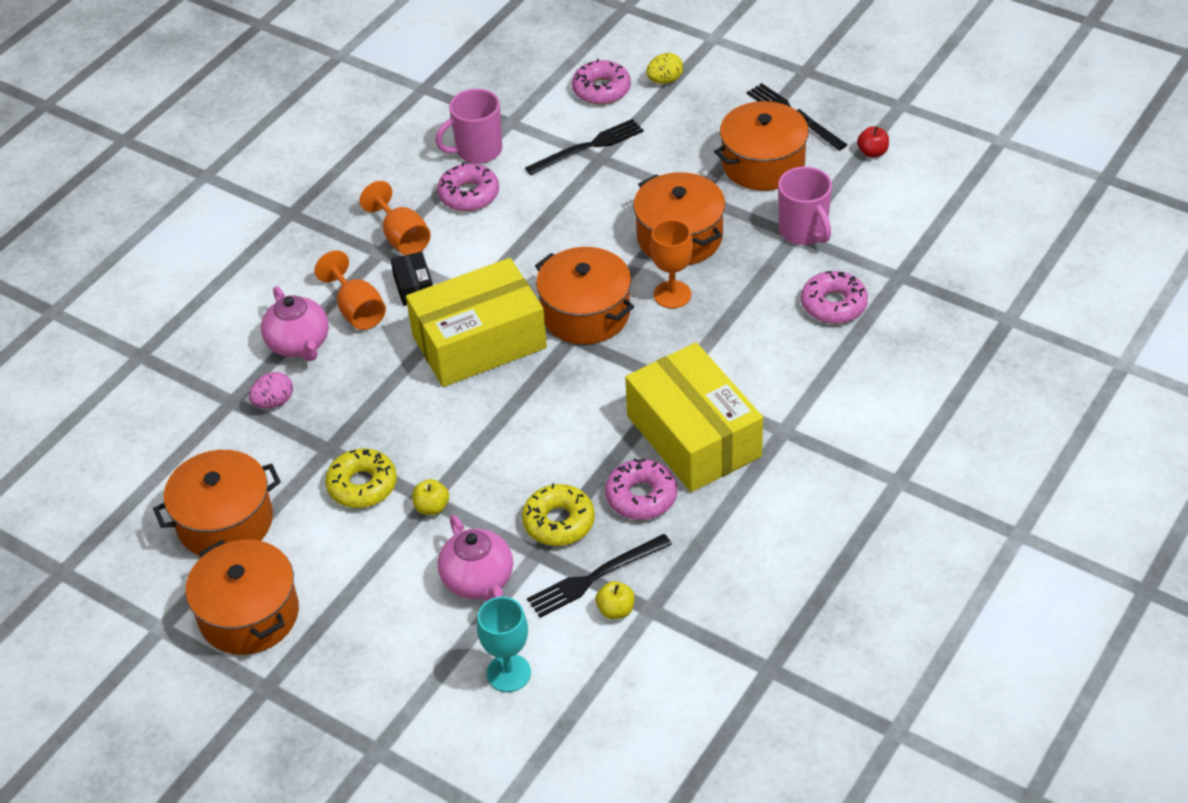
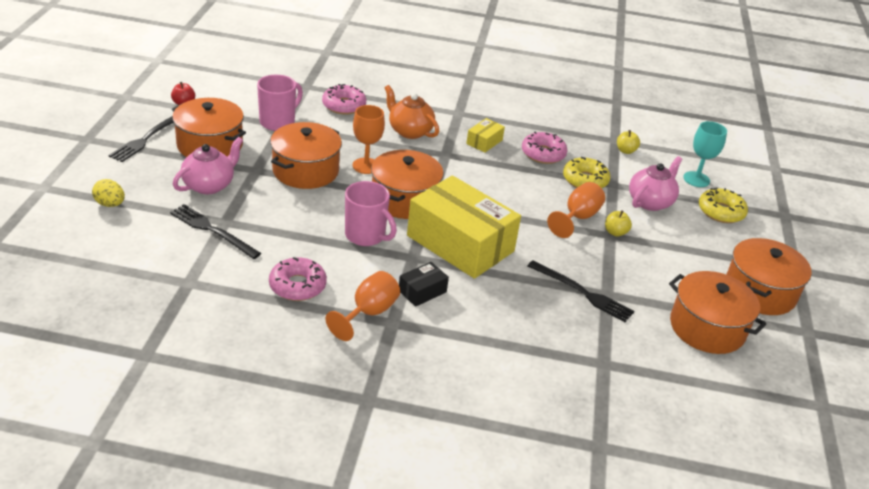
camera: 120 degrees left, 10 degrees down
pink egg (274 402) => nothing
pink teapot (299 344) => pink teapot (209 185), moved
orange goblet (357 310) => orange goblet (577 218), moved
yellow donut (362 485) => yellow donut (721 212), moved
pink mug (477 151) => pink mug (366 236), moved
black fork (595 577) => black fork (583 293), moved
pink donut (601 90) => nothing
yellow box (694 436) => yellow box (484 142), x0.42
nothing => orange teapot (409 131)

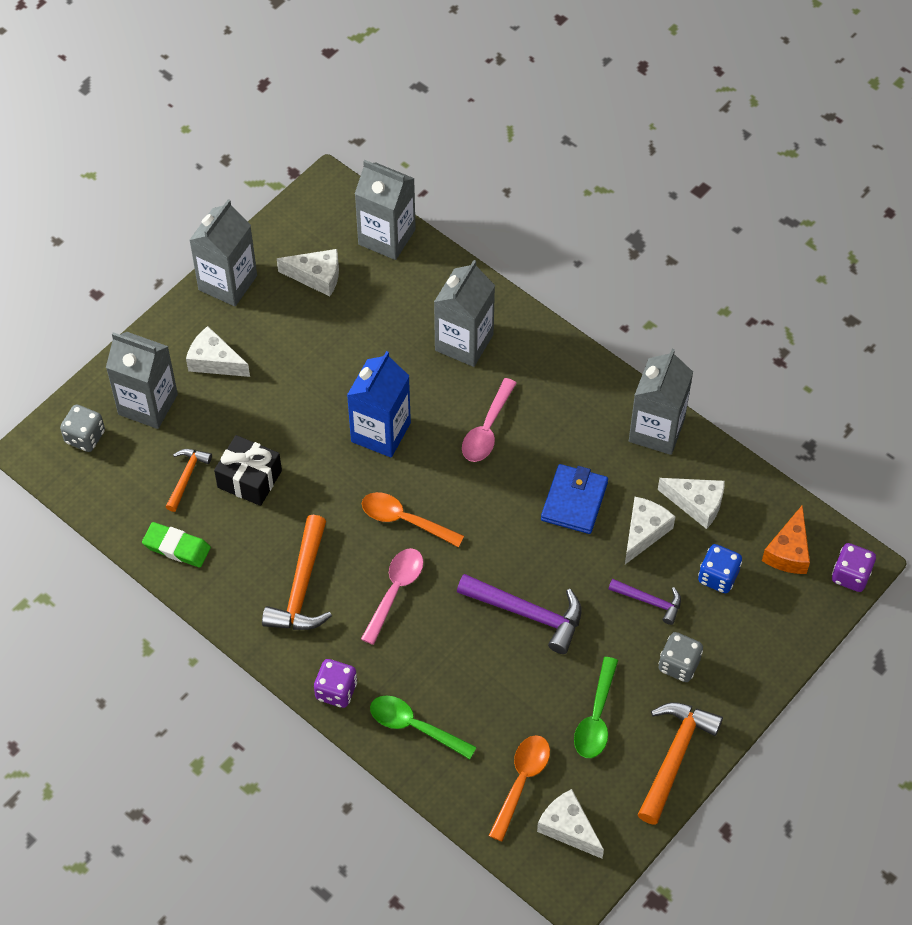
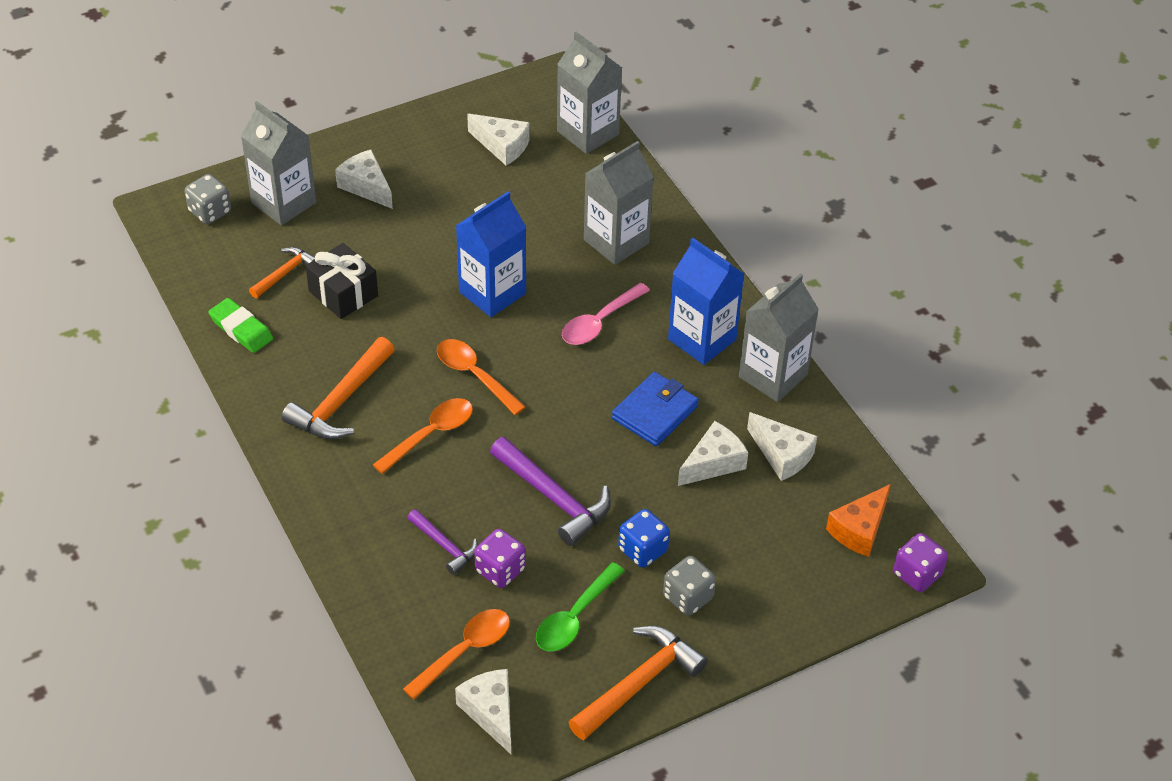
camera: 20 degrees right, 10 degrees down
grey carton (227 283) => nothing
purple dice (336 691) => purple dice (500 570), moved
pink spoon (395 591) => orange spoon (430 434)
green spoon (414 727) => nothing
purple hammer (649 601) => purple hammer (444 545), moved
blue dice (718 577) => blue dice (642 550), moved
nothing => blue carton (702 339)

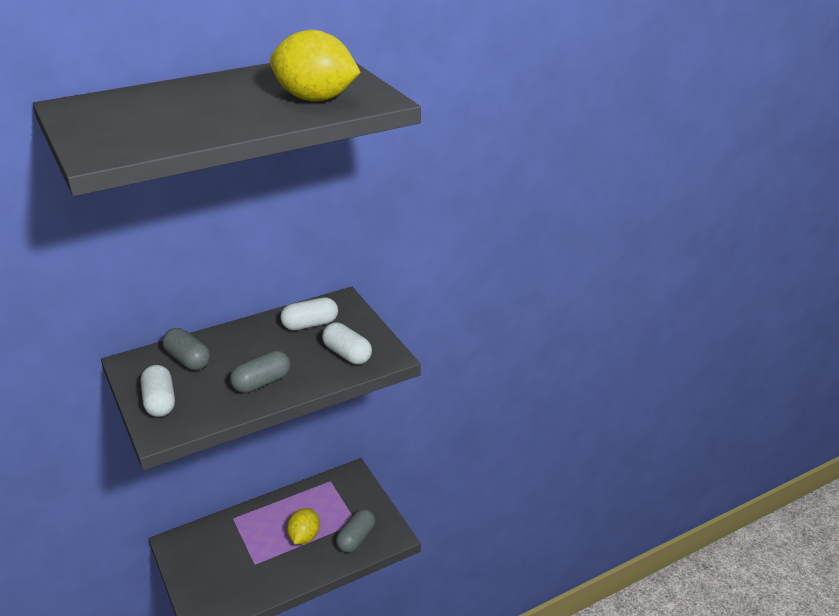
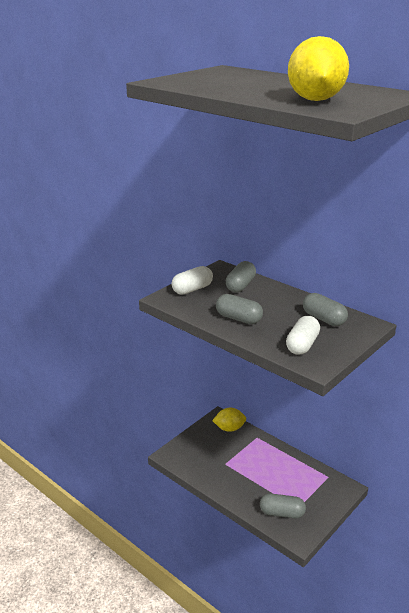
camera: 70 degrees right, 5 degrees down
white capsule (310 324) => grey capsule (324 319)
yellow lemon (304 536) => yellow lemon (229 428), moved

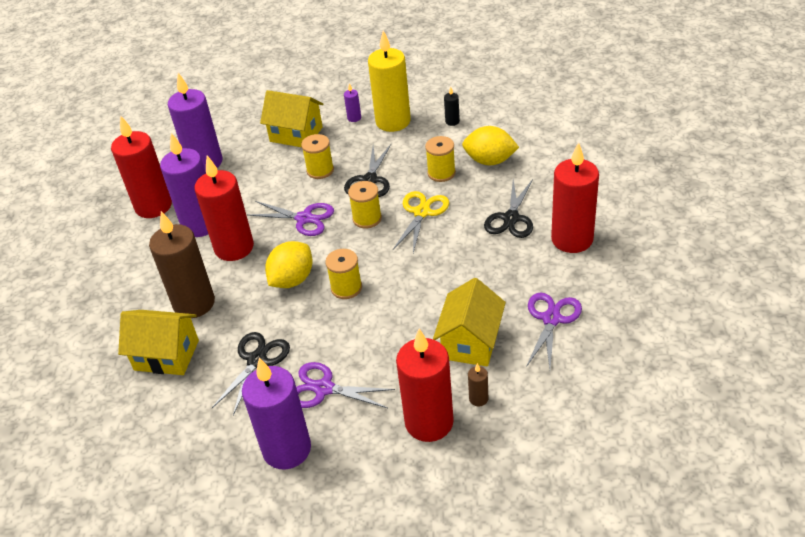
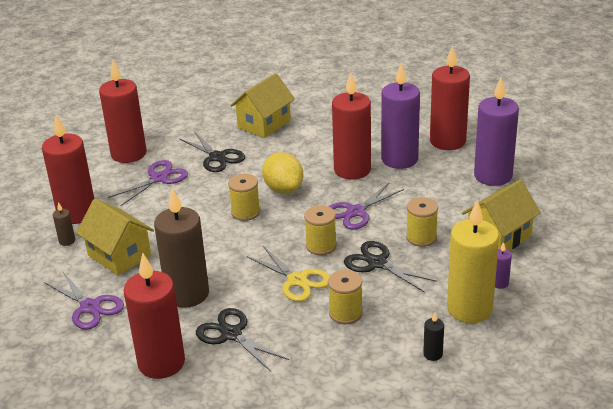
camera: 115 degrees right, 10 degrees down
brown candle (194 303) => brown candle (187 294), moved
purple candle (287 449) => red candle (128 154)
yellow lemon (490 161) => nothing

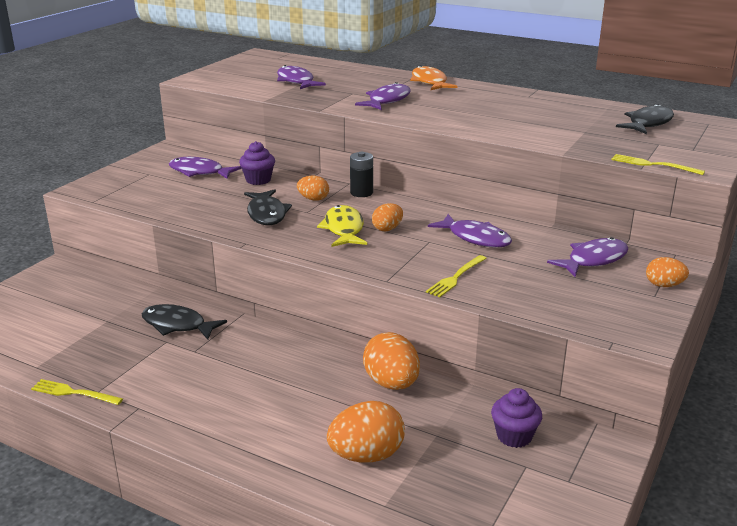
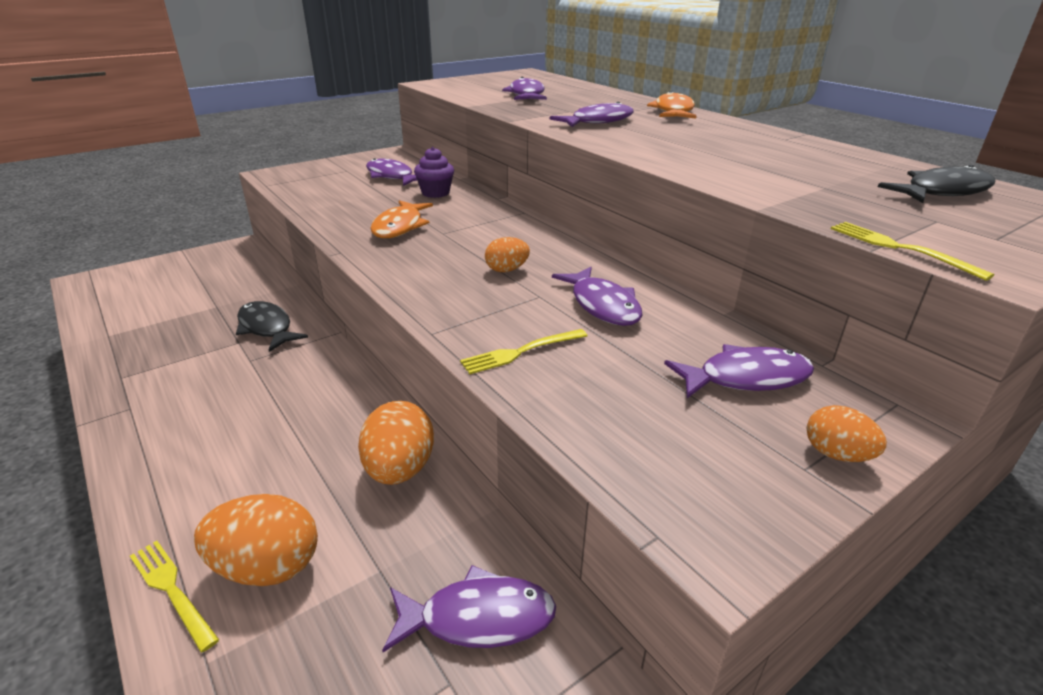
camera: 25 degrees right, 5 degrees up
yellow fork (73 393) => yellow fork (171 589), moved
black fish (266 214) => orange fish (400 227)
orange egg (313 199) => nothing
yellow fish (344 229) => nothing
black battery (361 193) => nothing
purple cupcake (514 436) => purple fish (478 618)

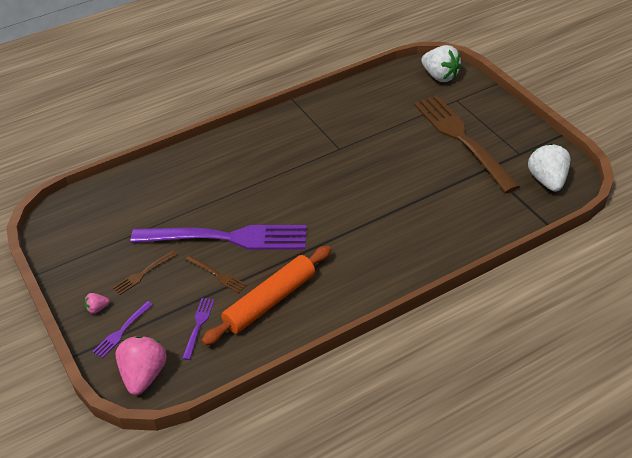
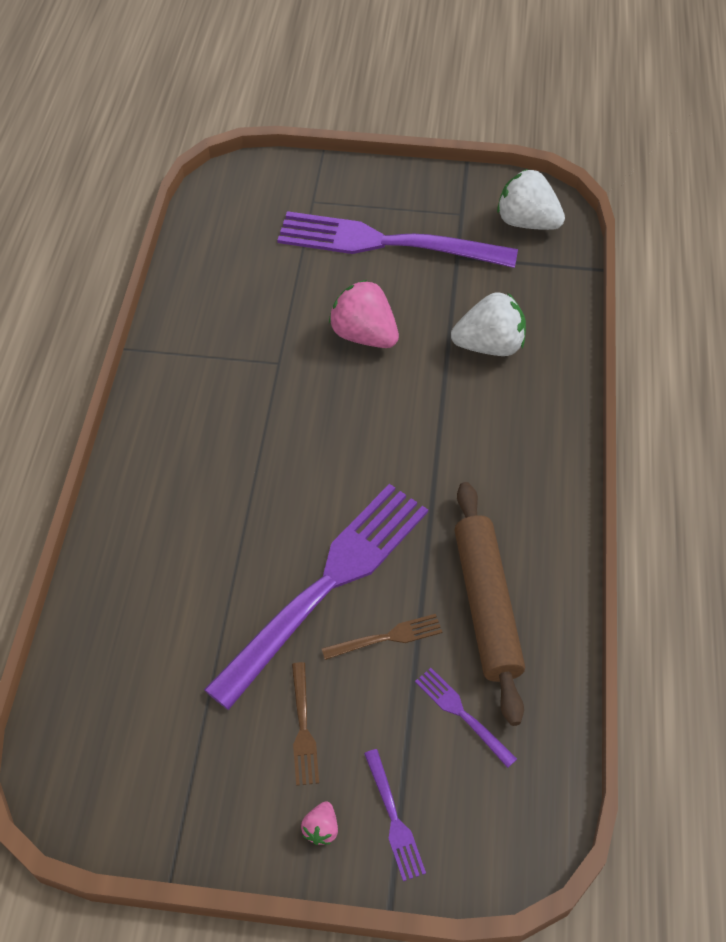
camera: 55 degrees left, 10 degrees up
pink strawberry (144 375) => pink strawberry (364 335), moved
orange rolling pin (270 301) => brown rolling pin (486 605)
brown fork (462 139) => purple fork (387 243)
white strawberry (440 76) => white strawberry (489 345), moved

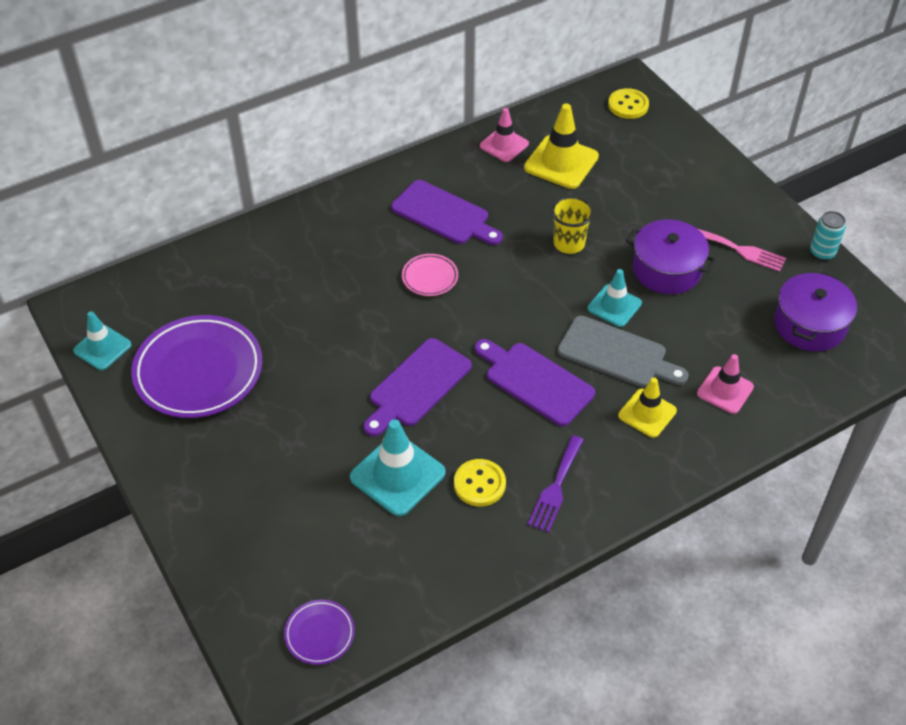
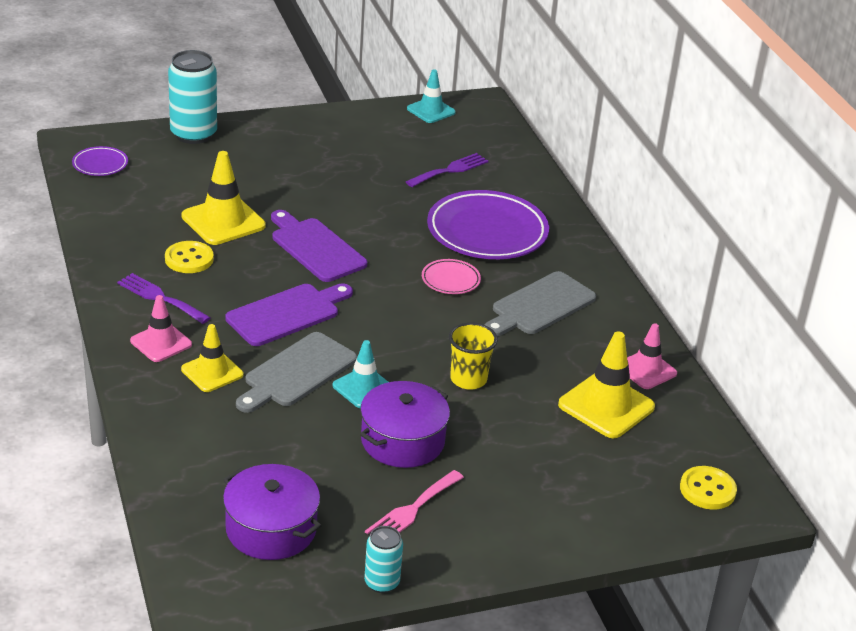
camera: 100 degrees right, 15 degrees down
purple plate (199 371) => purple plate (487 232), moved
turquoise traffic cone (397 475) => yellow traffic cone (223 221)
purple cutting board (444 214) => grey cutting board (540 306)
pink traffic cone (725 390) => pink traffic cone (161 343), moved
nothing => turquoise can (193 134)
nothing => purple fork (450 170)

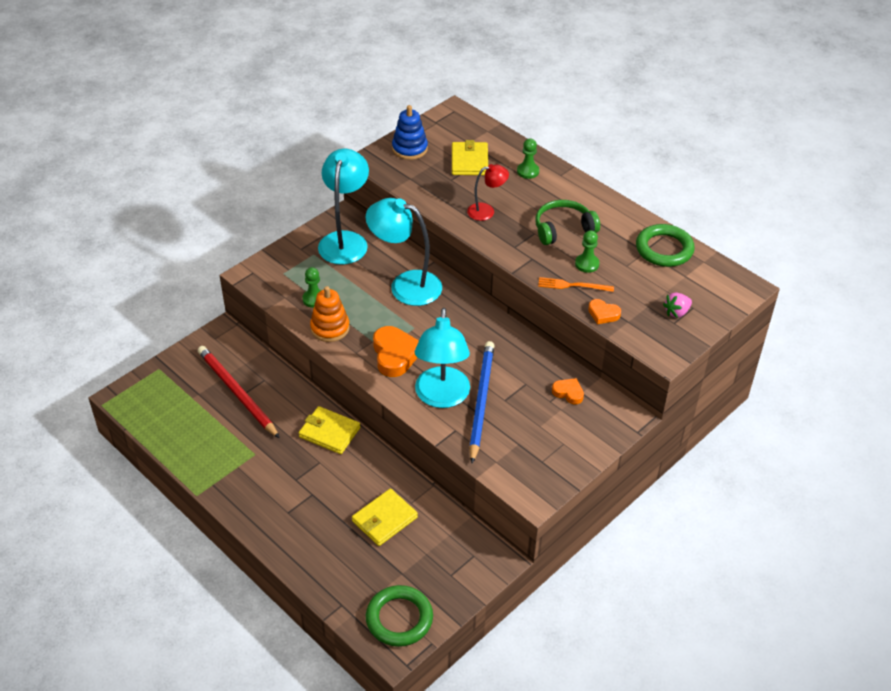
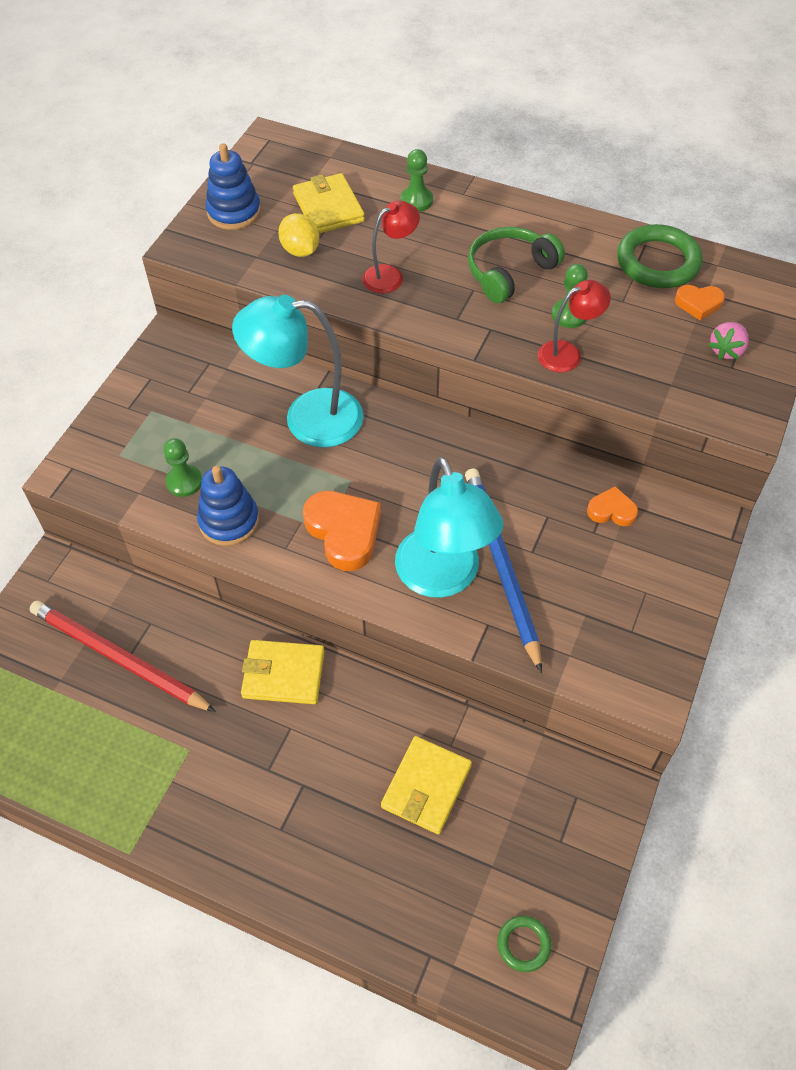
camera: 20 degrees left, 10 degrees up
orange stacking toy (330 328) => blue stacking toy (229 521)
turquoise lamp (345 240) => nothing
green ring (399 618) => green ring (523 944), x0.51
orange fork (572 285) => red lamp (568 353)
orange heart (603 314) => orange heart (698 304), moved
nothing => yellow lemon (300 250)

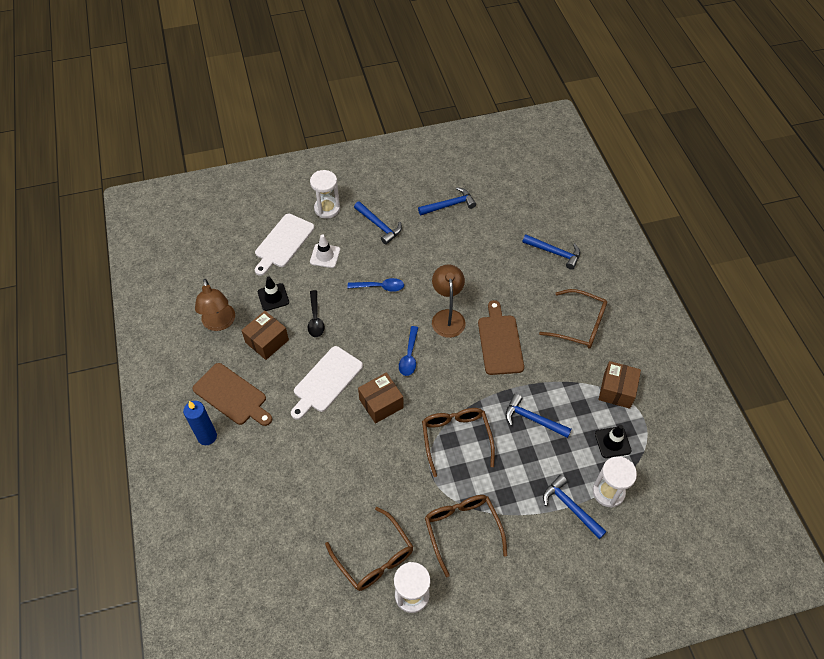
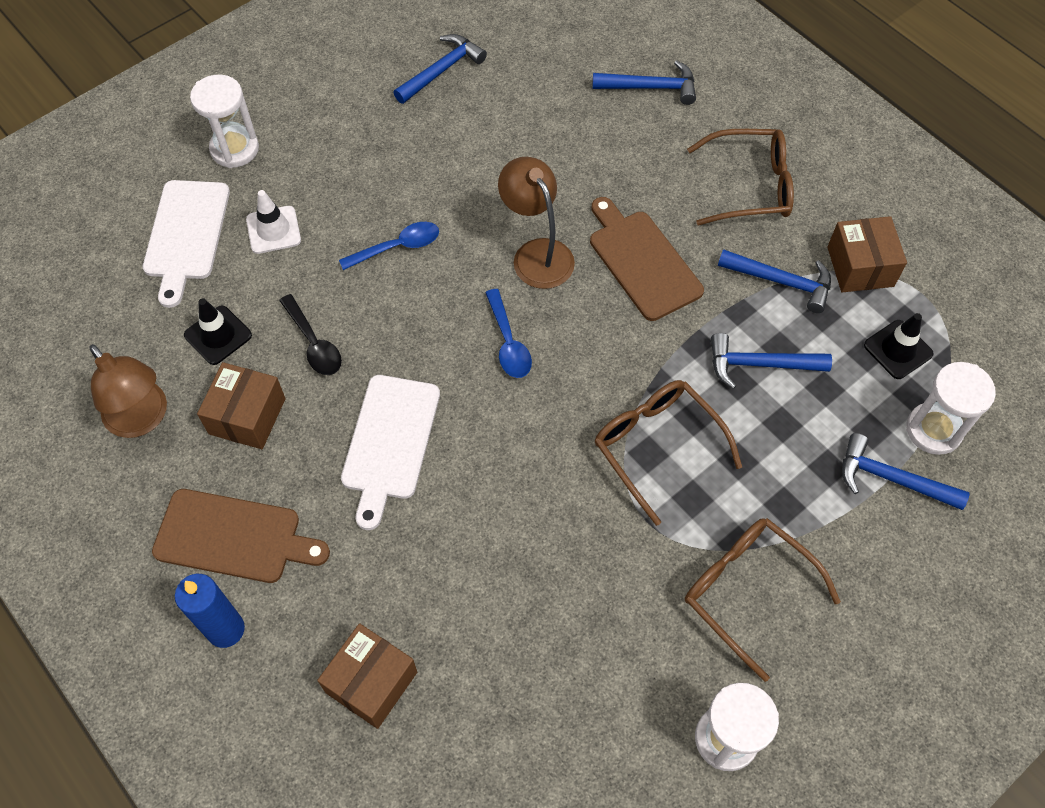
camera: 25 degrees left, 5 degrees up
brown glasses (374 557) => nothing
blue hammer (379 226) => blue hammer (781 282), moved
brown box (381 403) => brown box (371 682), moved

